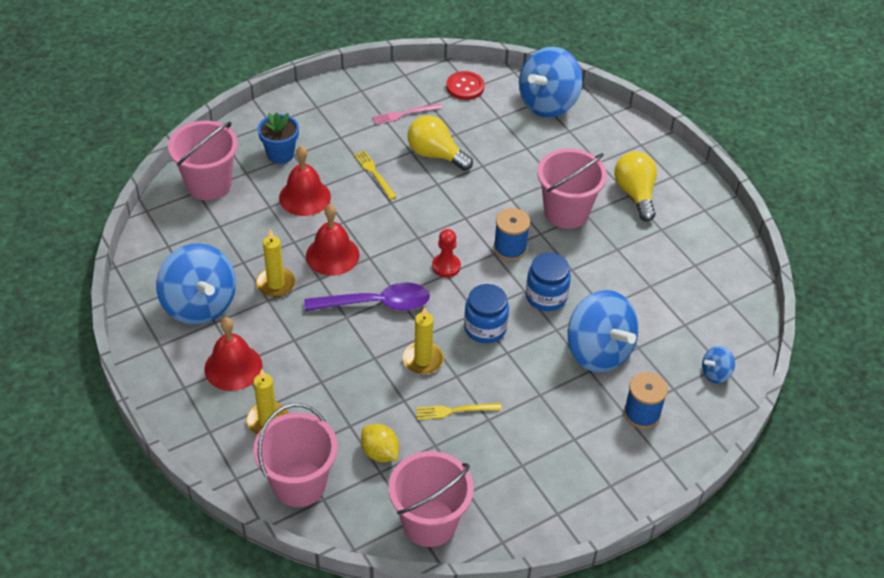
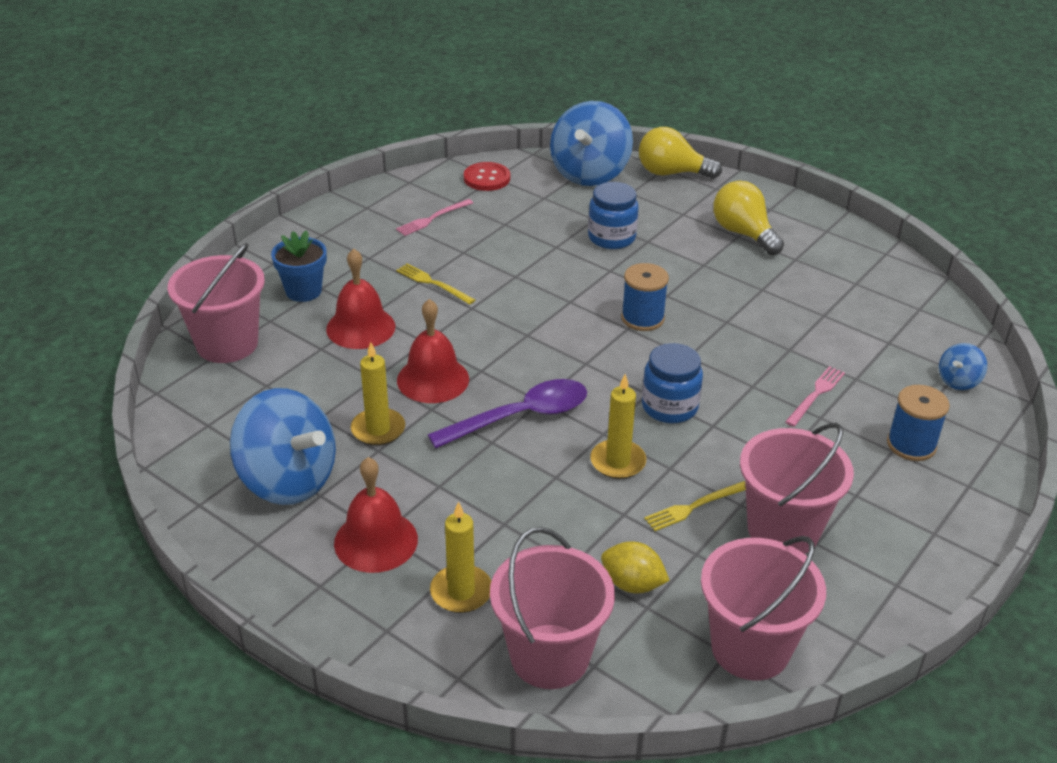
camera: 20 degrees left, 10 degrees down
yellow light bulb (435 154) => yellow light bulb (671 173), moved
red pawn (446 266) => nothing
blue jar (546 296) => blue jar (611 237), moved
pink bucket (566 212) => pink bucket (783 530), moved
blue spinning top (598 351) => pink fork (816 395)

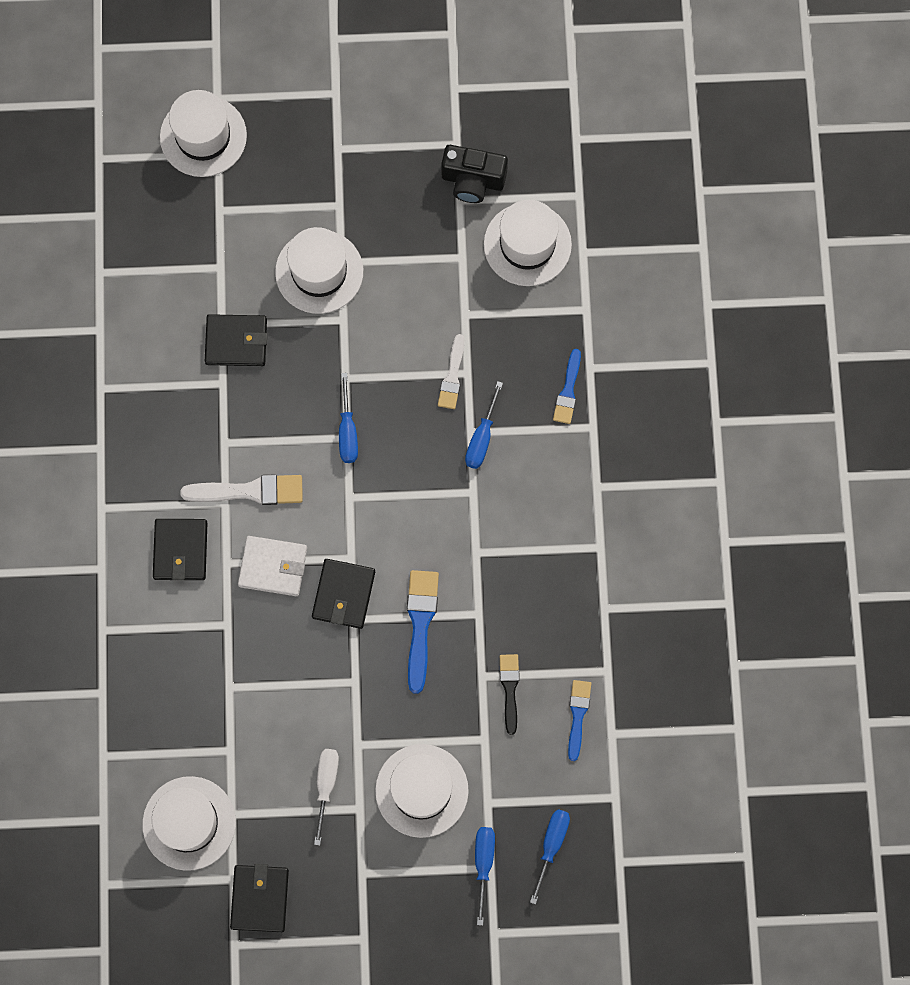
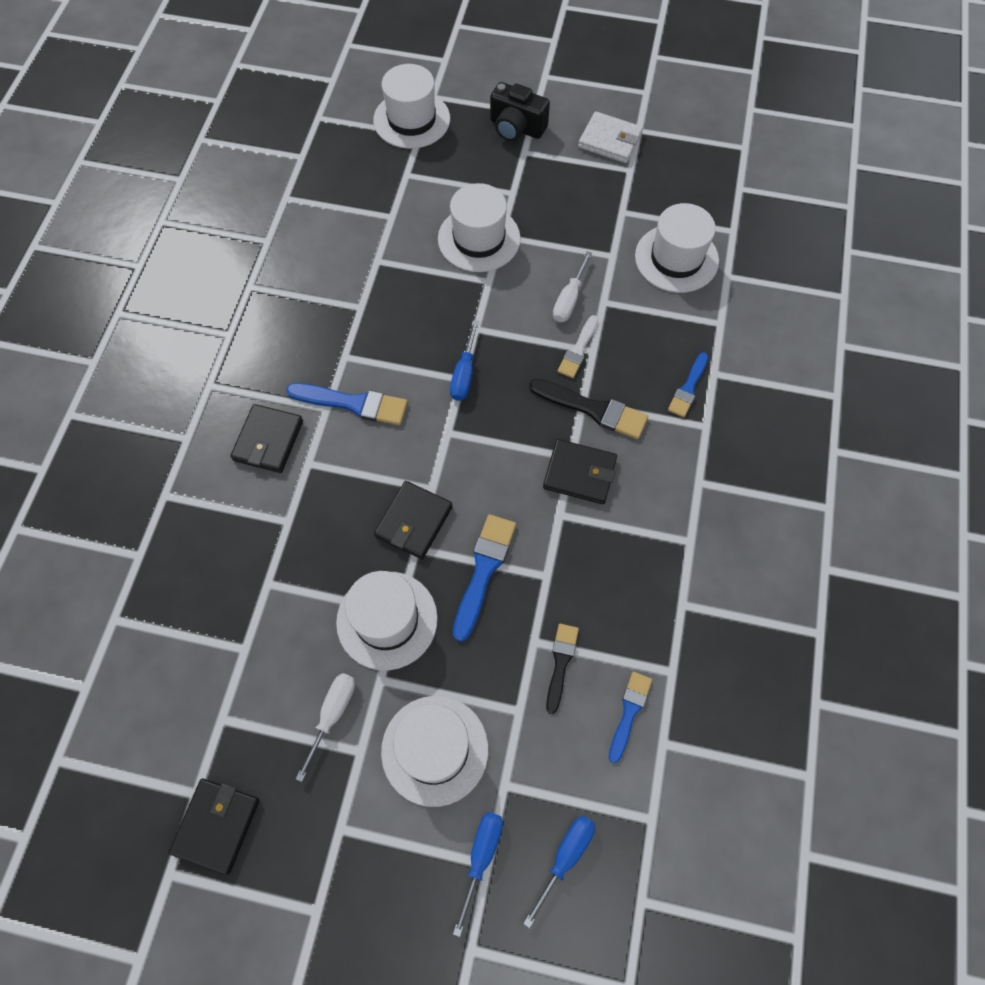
camera: 15 degrees right, 10 degrees down
white hat (189 823) => white hat (387 620), moved
white brush (249 491) => blue brush (353 404)
black wallet (236 342) => black wallet (579 474), moved
white wallet (273 567) => white wallet (610 141), moved
black camera (473 180) => black camera (516 128), moved
blue screwdriver (482 437) => black brush (593 409)
nothing => white screwdriver (569 299)

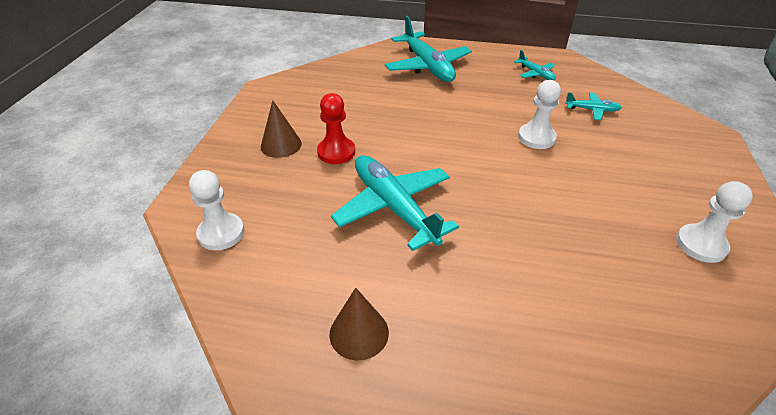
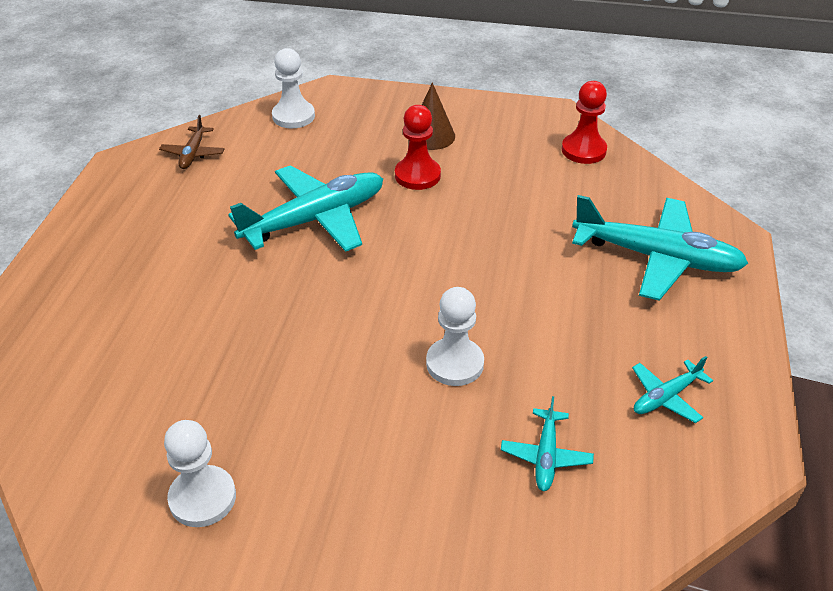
camera: 90 degrees right, 0 degrees up
brown cone (359 333) => nothing
turquoise plane (427 66) => turquoise plane (656 258), 135 degrees counterclockwise
nothing => brown plane (193 153)
nothing => red pawn (583 150)

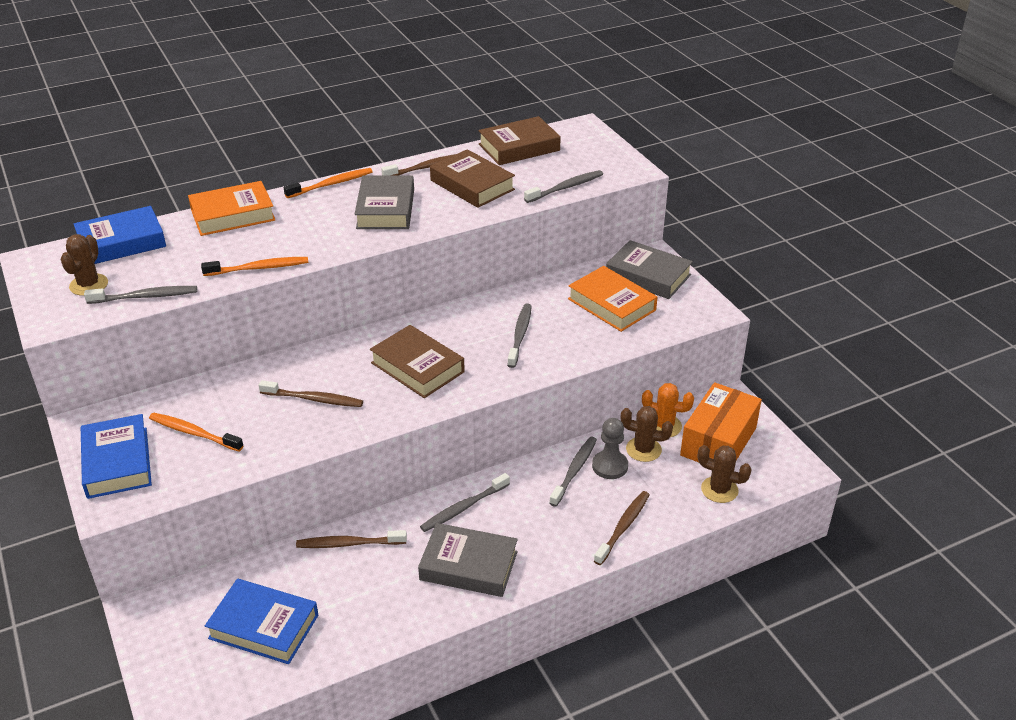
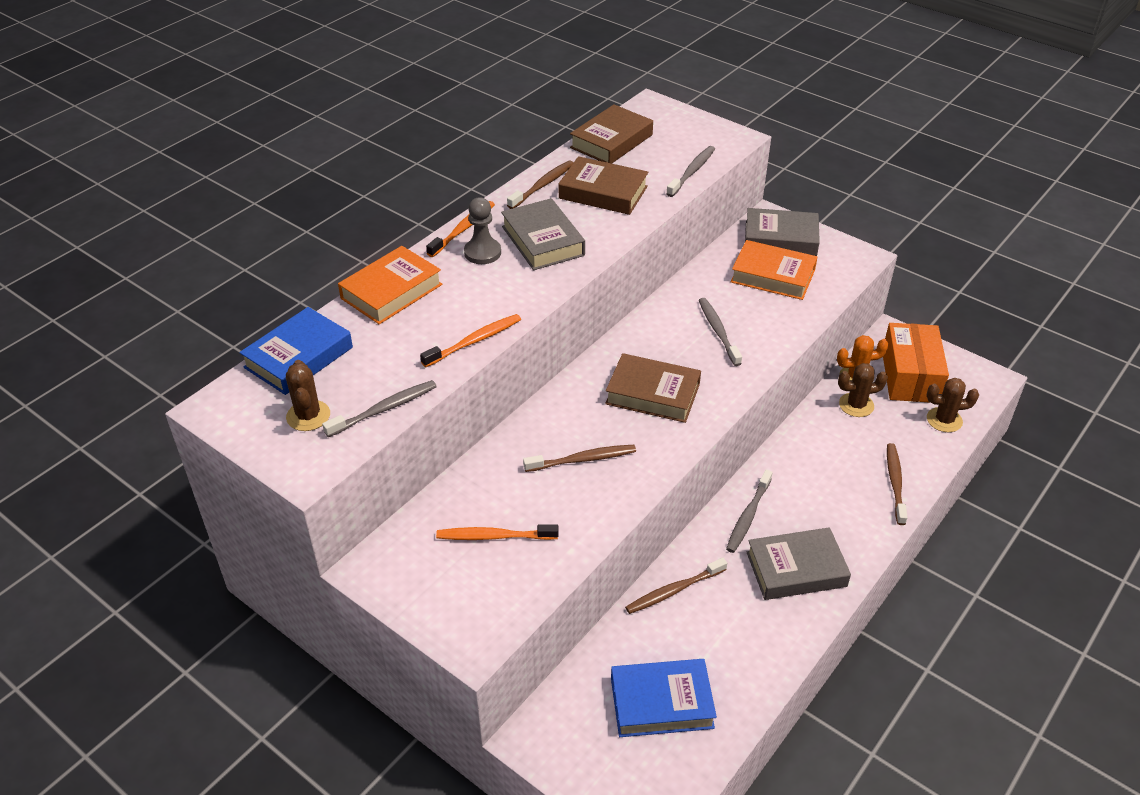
camera: 25 degrees left, 5 degrees up
blue book (117 462) => nothing
grey toothbrush (574 471) => nothing
grey pawn (610 466) => grey pawn (482 253), moved

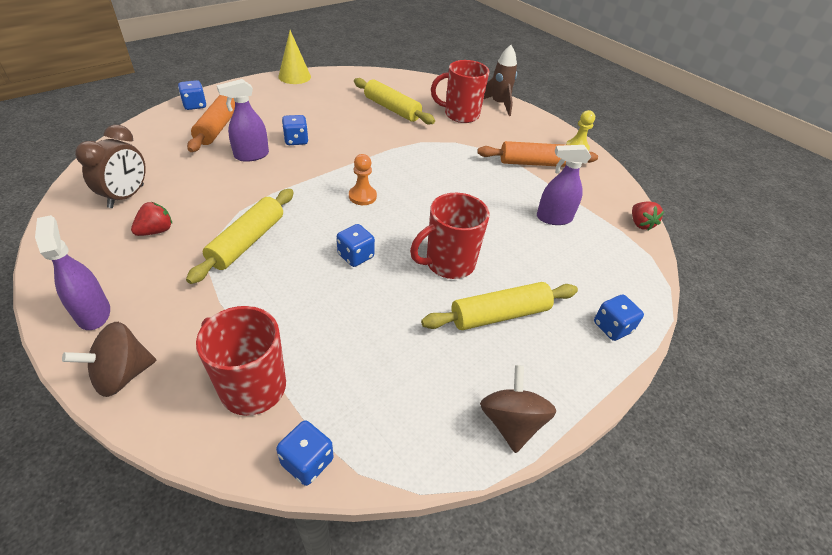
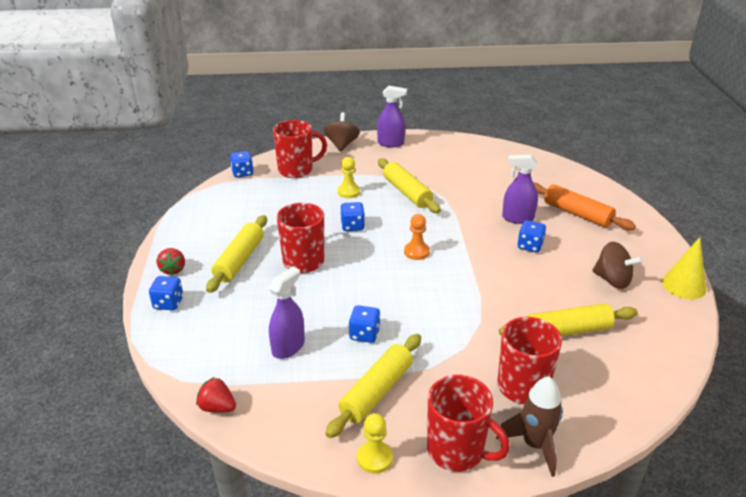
camera: 130 degrees right, 10 degrees down
brown clock (126 196) => nothing
red strawberry (156 231) => red strawberry (173 269), moved
blue dice (195 105) => blue dice (364 334), moved
purple spray bottle (251 155) => purple spray bottle (517 218), 90 degrees counterclockwise
orange rolling pin (535 163) => yellow rolling pin (376 391)
brown spinning top (511 422) => brown spinning top (612 280), moved
nothing => yellow pawn (348 192)
nothing => red mug (457 451)

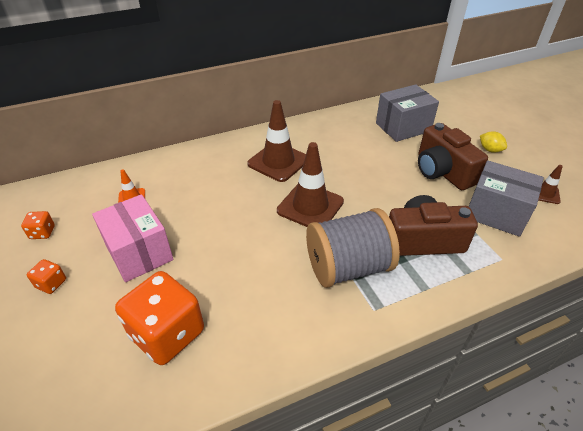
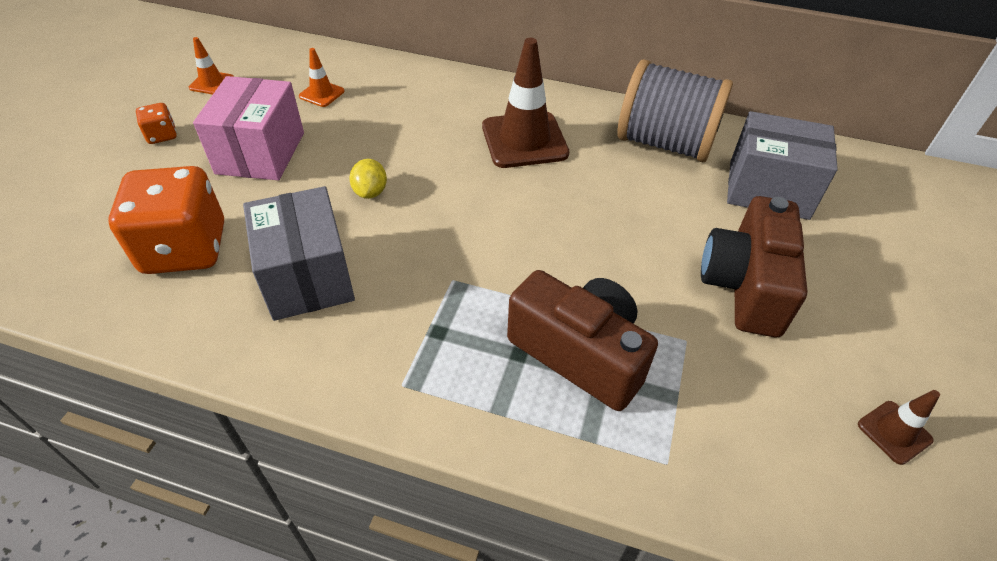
camera: 40 degrees right, 5 degrees up
orange dice (42 232) => orange traffic cone (212 83)
brown traffic cone (310 206) => nothing
grey spool (348 267) => grey spool (665 143), moved
grey box (496 213) => grey box (307 277), moved
yellow lemon (490 150) => yellow lemon (370 192), moved

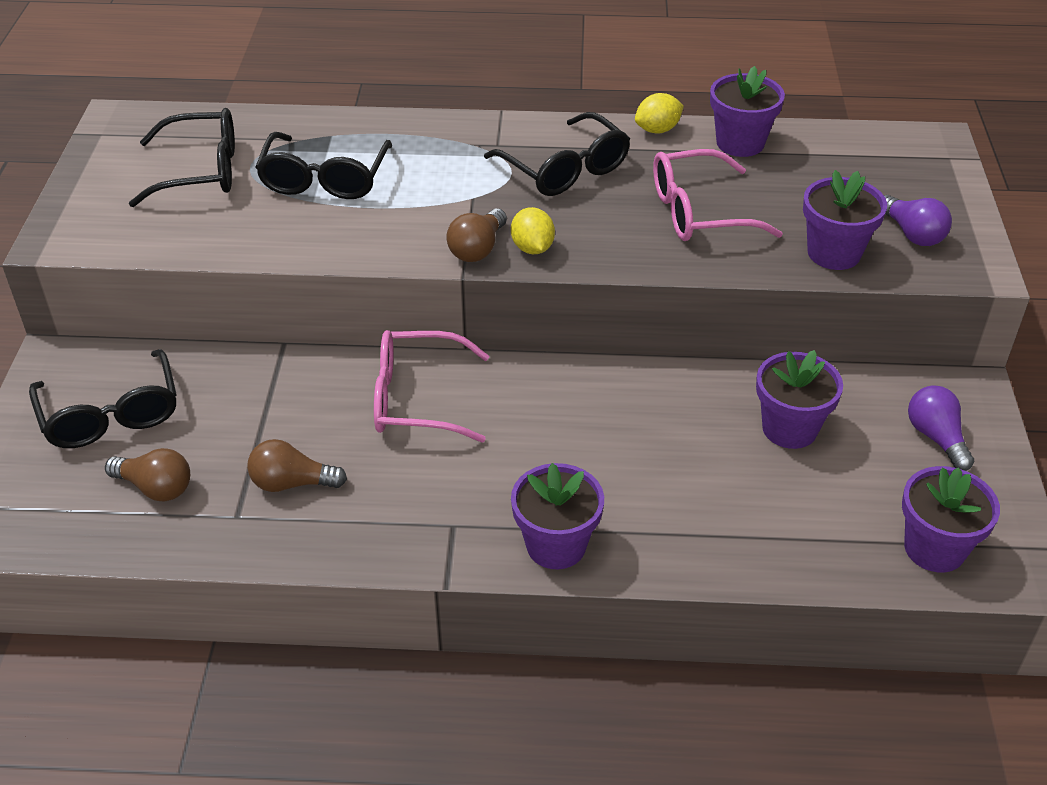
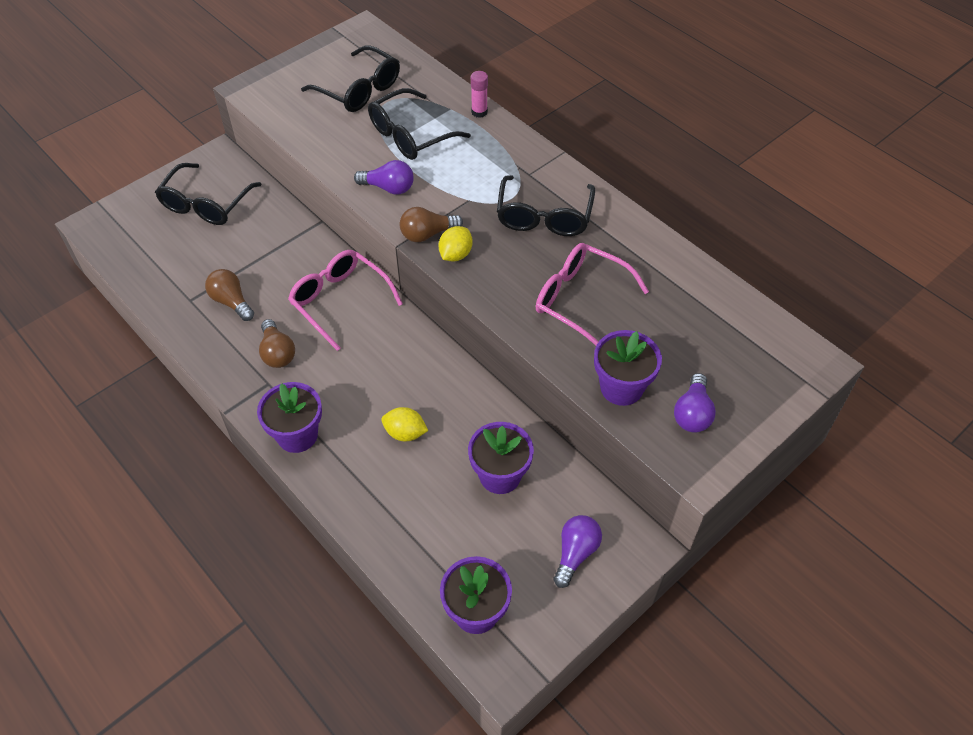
camera: 45 degrees right, 10 degrees up
brown light bulb (156 488) => brown light bulb (277 353), moved
yellow lemon (657 130) => yellow lemon (405 433), moved
purple flower pot (740 143) => nothing
nothing => purple light bulb (389 188)
nothing => pink glue stick (479 112)

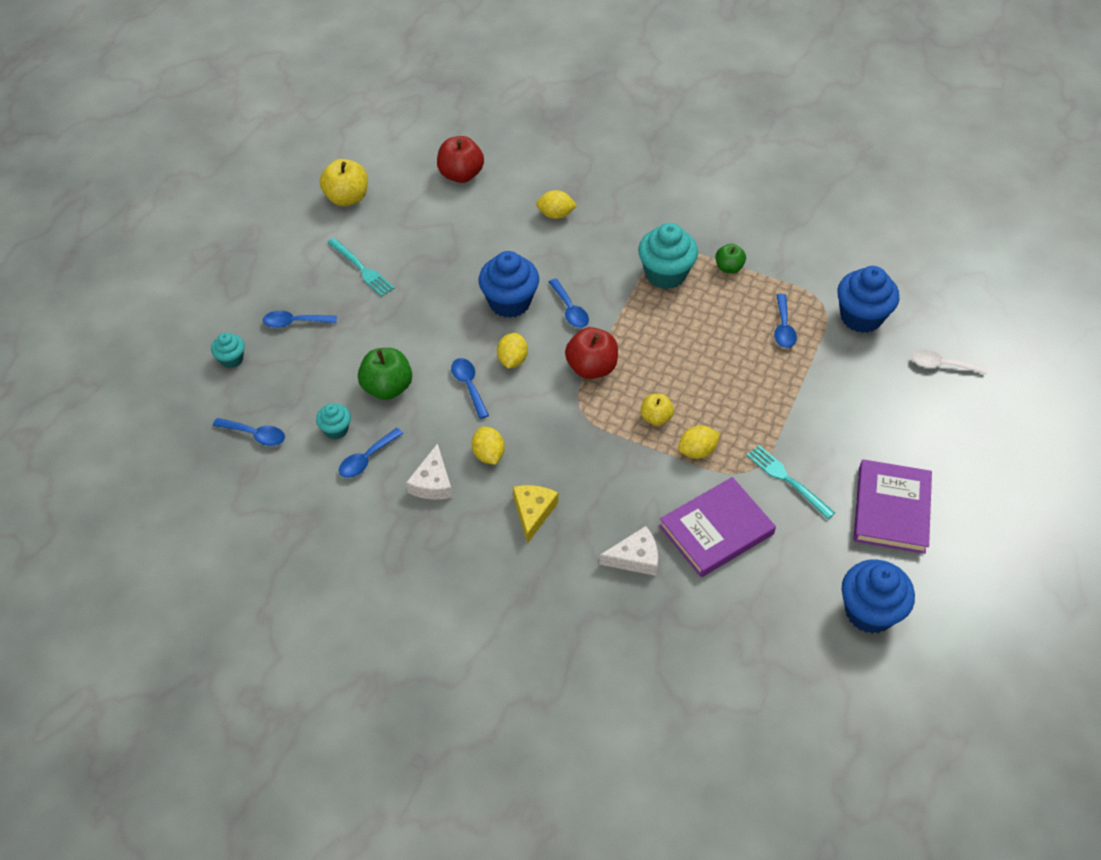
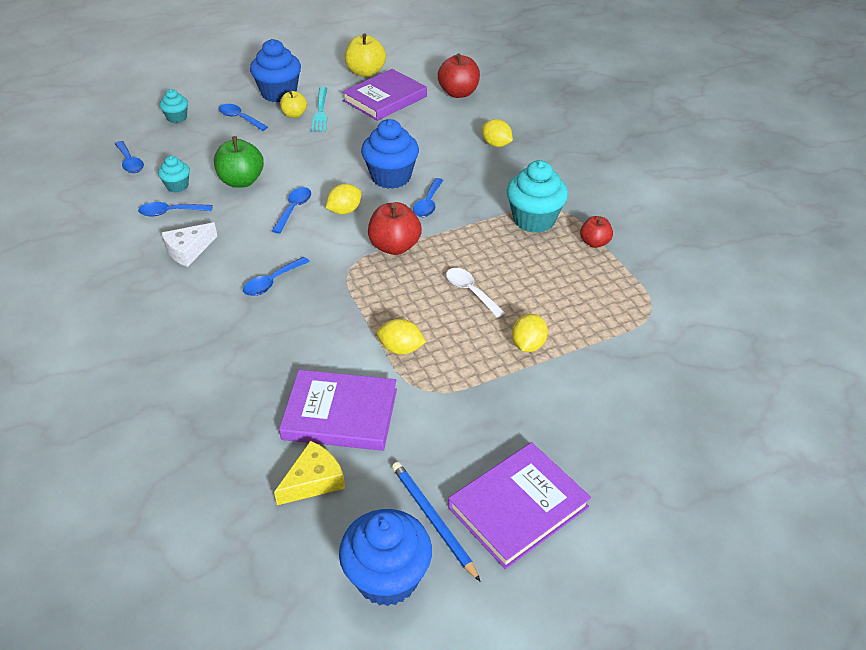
camera: 40 degrees right, 10 degrees down
yellow lemon (488 454) => yellow lemon (528 345), moved
yellow cheese (533 512) => yellow cheese (313 480), moved
white cheese (635 558) => nothing
yellow apple (656 417) => yellow apple (294 115), moved
green apple (729 267) => red apple (594 242)
turquoise fork (787 480) => nothing
blue spoon (783 327) => blue spoon (272 282), moved
blue cupcake (861 317) => blue cupcake (279 93), moved
white spoon (942 365) => white spoon (470 291), moved
nothing => purple book (385 98)
nothing => blue pencil (433 519)

